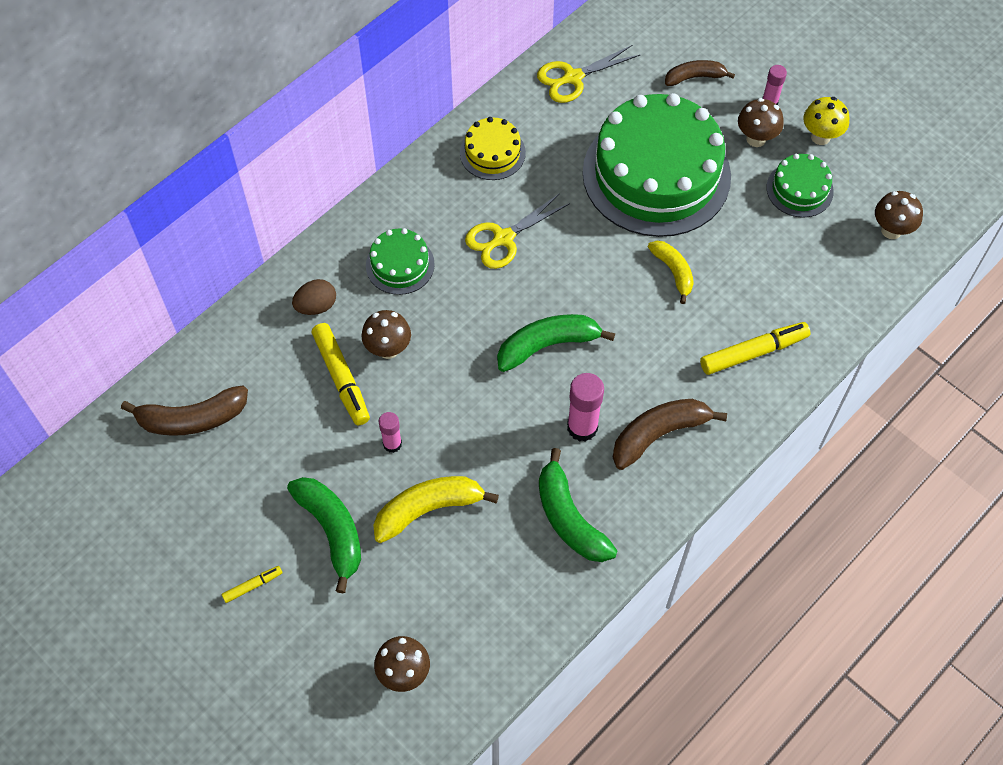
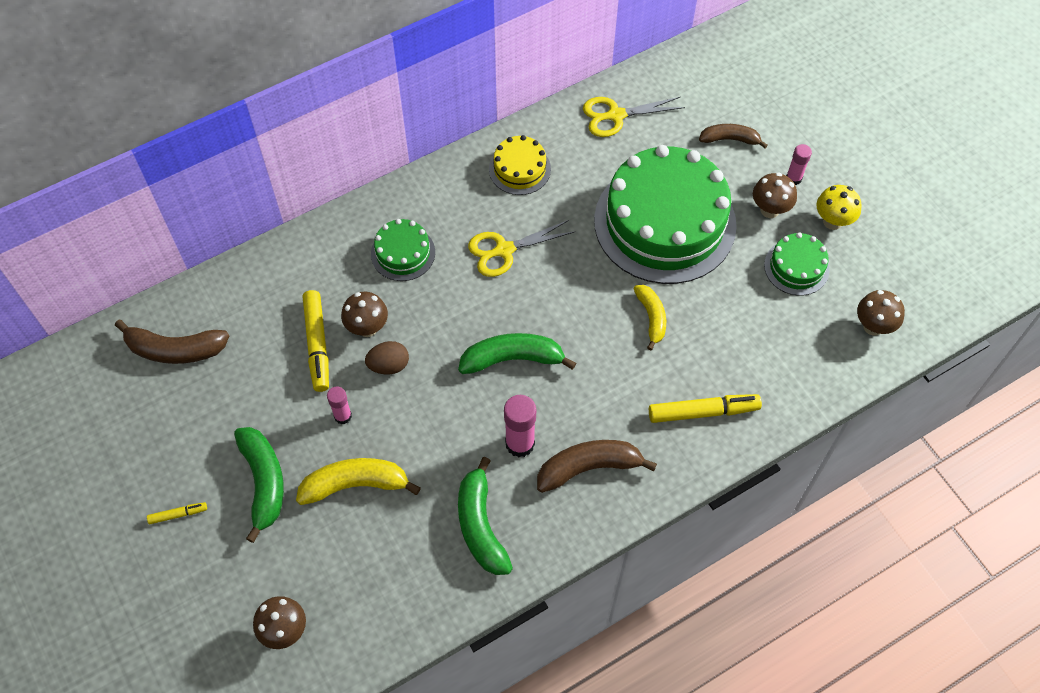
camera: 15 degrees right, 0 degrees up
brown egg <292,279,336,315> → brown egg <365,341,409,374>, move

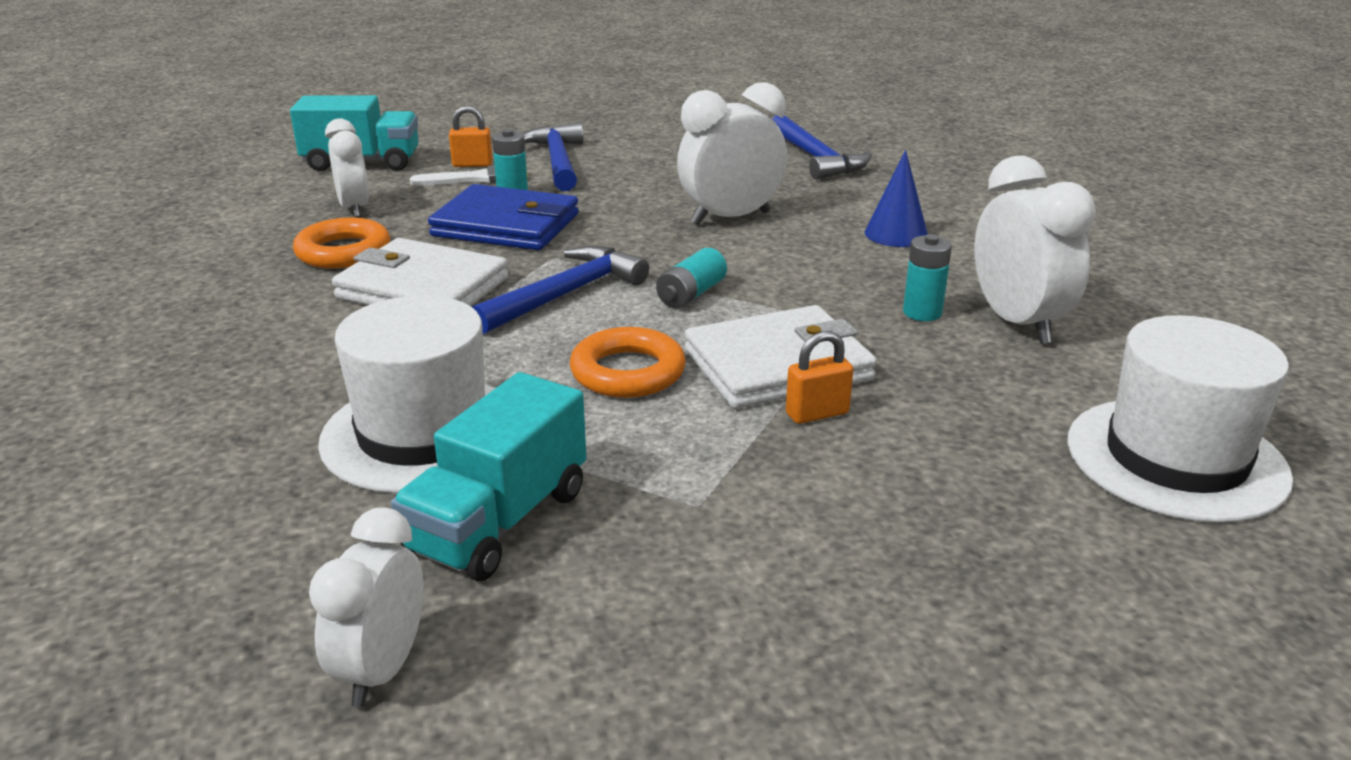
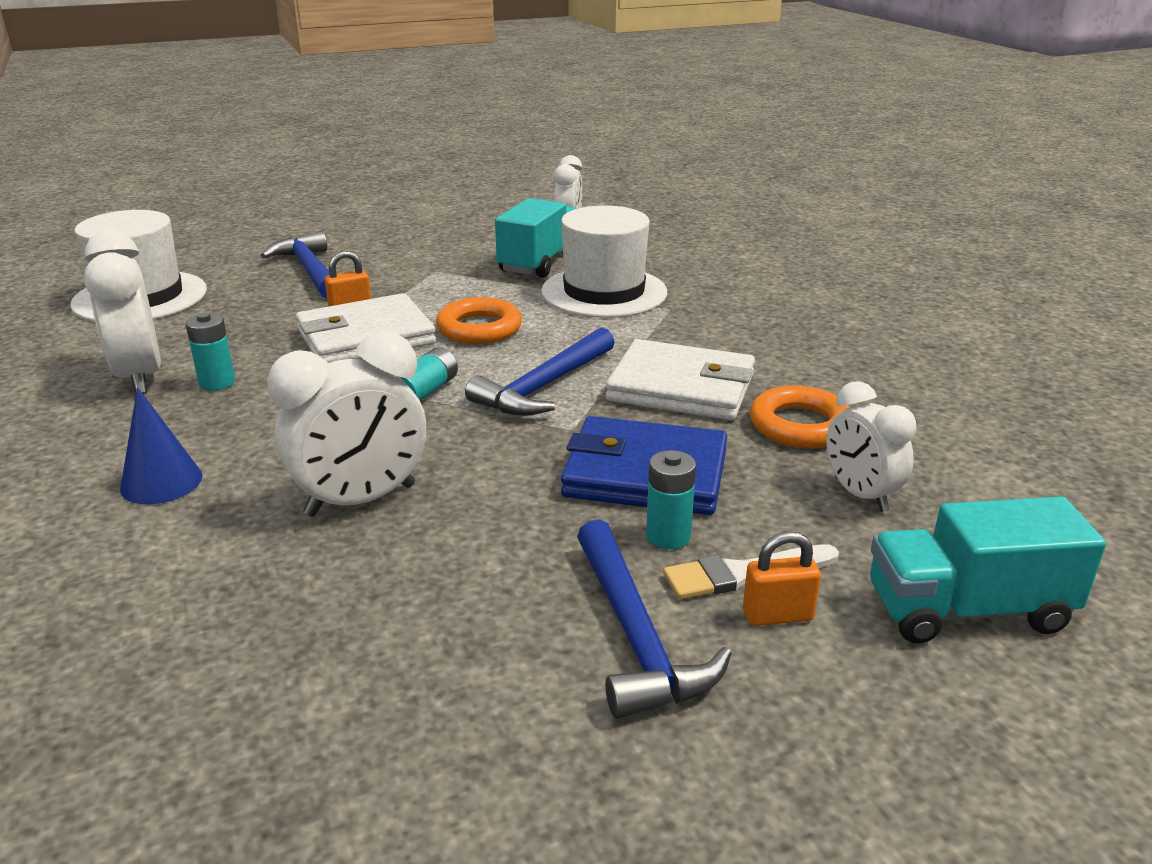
camera: 175 degrees right, 0 degrees up
blue hammer <772,115,872,180> → blue hammer <261,231,329,299>, move

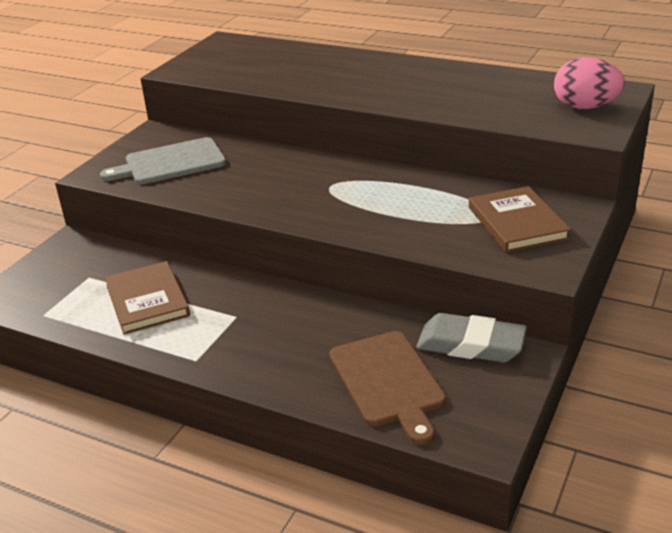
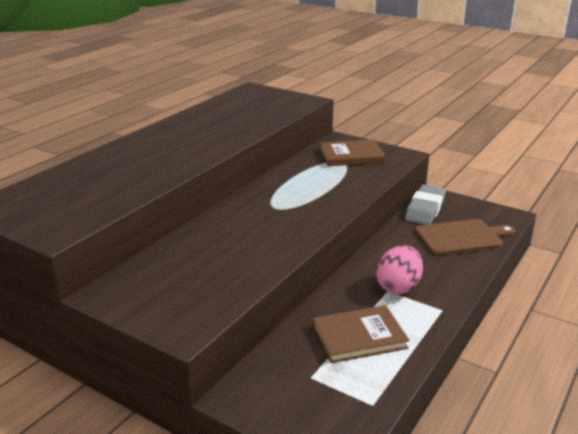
camera: 85 degrees left, 5 degrees down
pink egg <554,57,625,109> → pink egg <376,245,423,295>, move
gray chopping board <100,137,226,184> → -

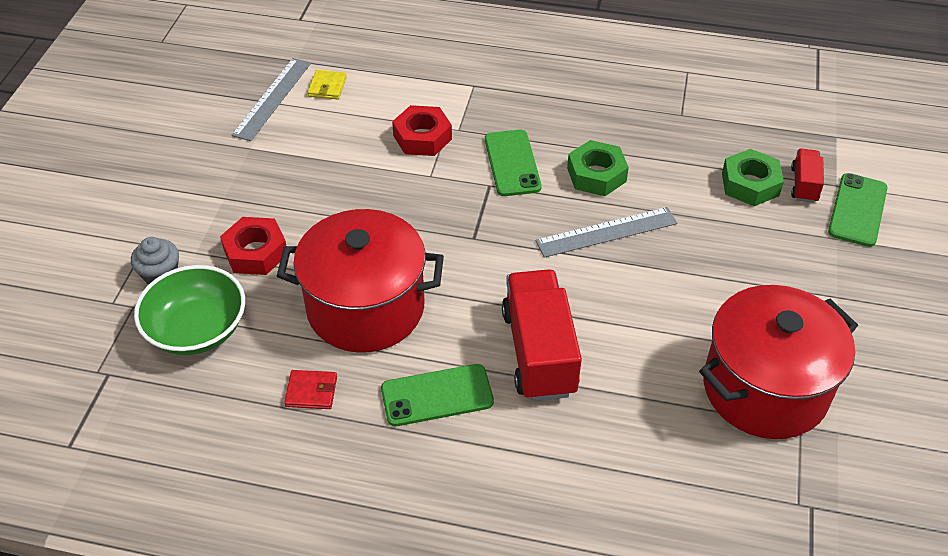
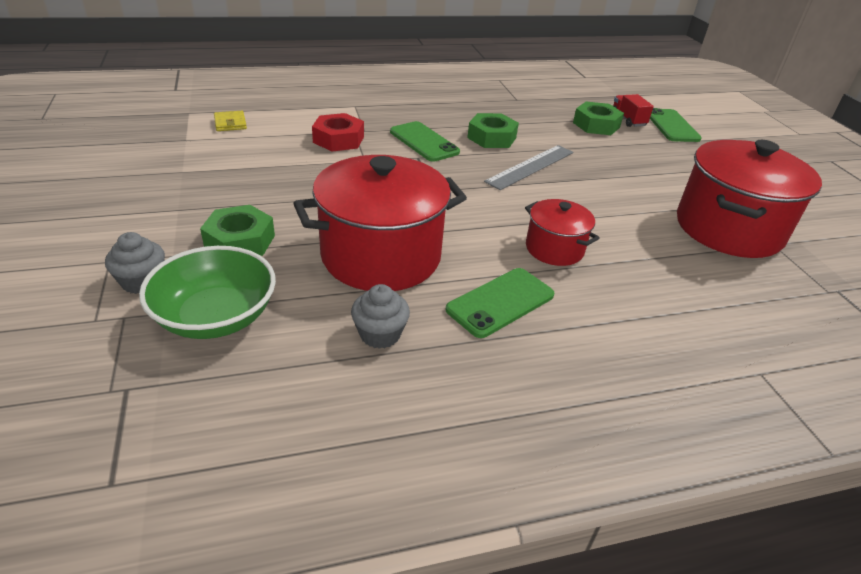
camera: 30 degrees left, 10 degrees down
gray measuring stick <232,58,311,141> → -
crimson hex nut <220,217,286,275> → green hex nut <200,205,275,256>
crimson lorry <502,269,582,401> → crimson stockpot <525,199,600,266>
crimson card wallet <284,370,337,409> → gray cupcake <351,284,410,349>

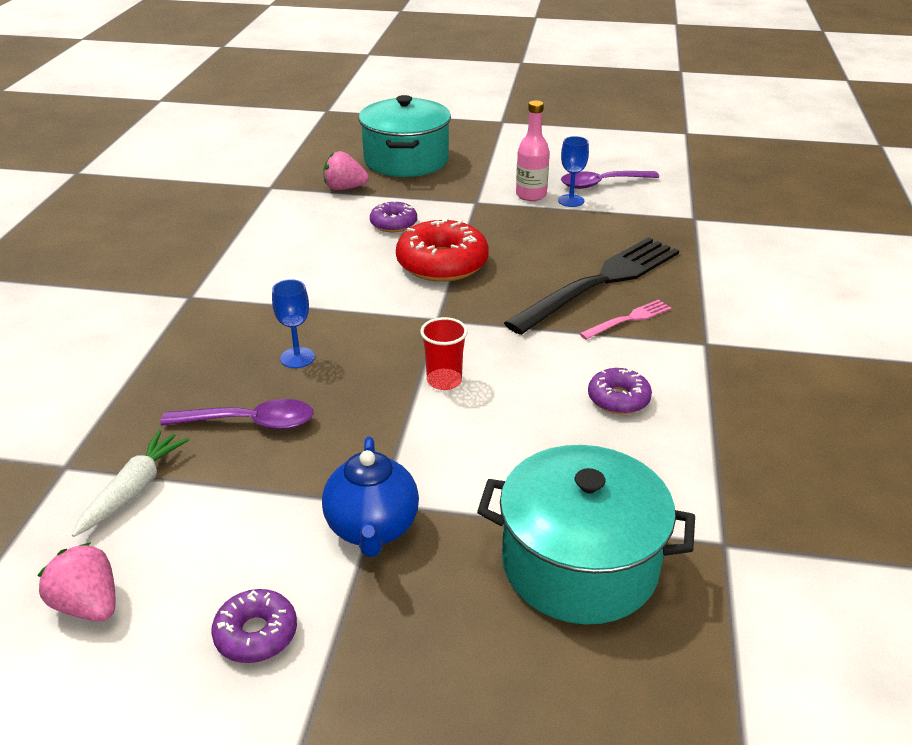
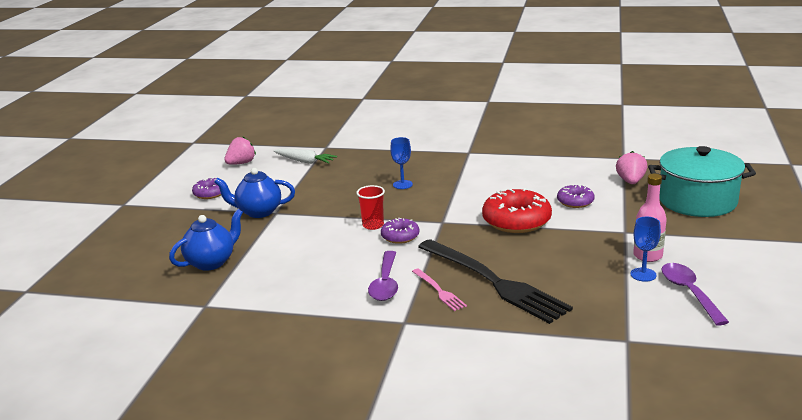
camera: 95 degrees right, 10 degrees down
violet donut <588,368,652,414> → violet donut <381,218,419,244>, move
violet teaspoon <160,399,314,430> → violet teaspoon <368,251,398,301>, move
turquoise stockpot <477,445,695,625> → blue china teapot <169,209,243,271>

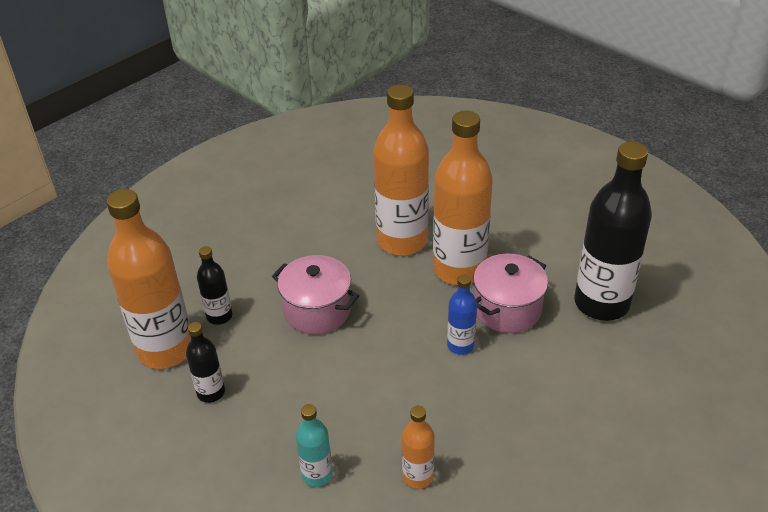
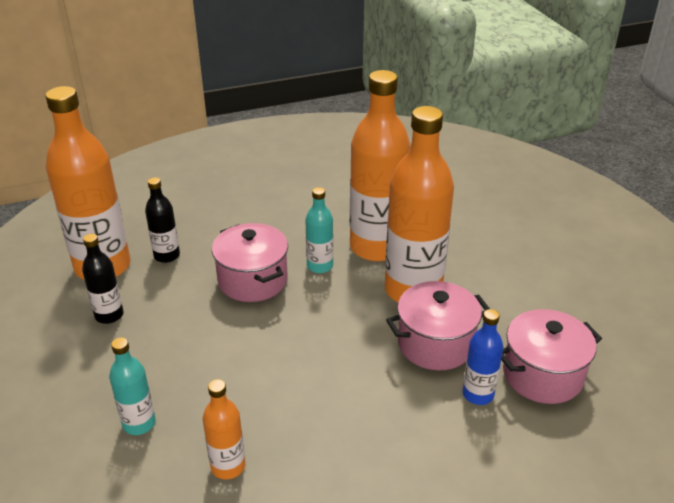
camera: 25 degrees right, 5 degrees down
jet-black drink bottle <575,142,652,321> → pink stockpot <501,309,602,404>
blue drink bottle <447,275,477,355> → blue drink bottle <462,309,503,405>, move
- → turquoise drink bottle <305,187,333,273>

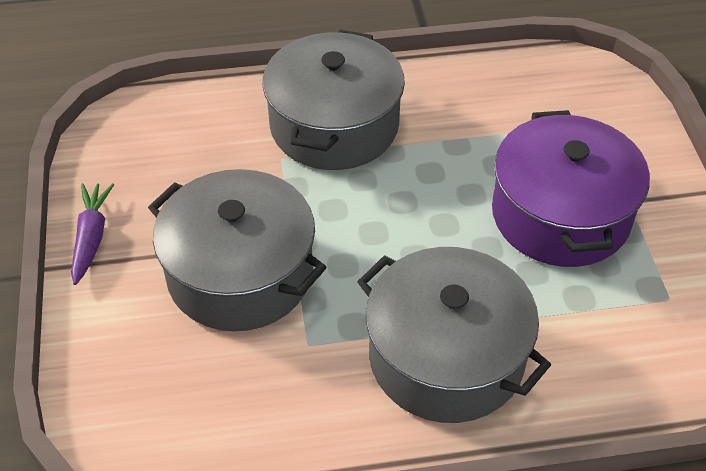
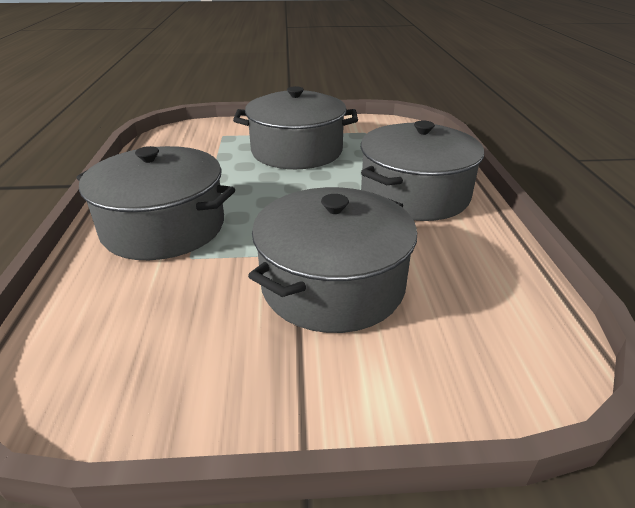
camera: 85 degrees left, 15 degrees down
violet stockpot <492,110,650,267> → gray stockpot <233,86,358,169>
violet carrot <71,183,114,285> → -

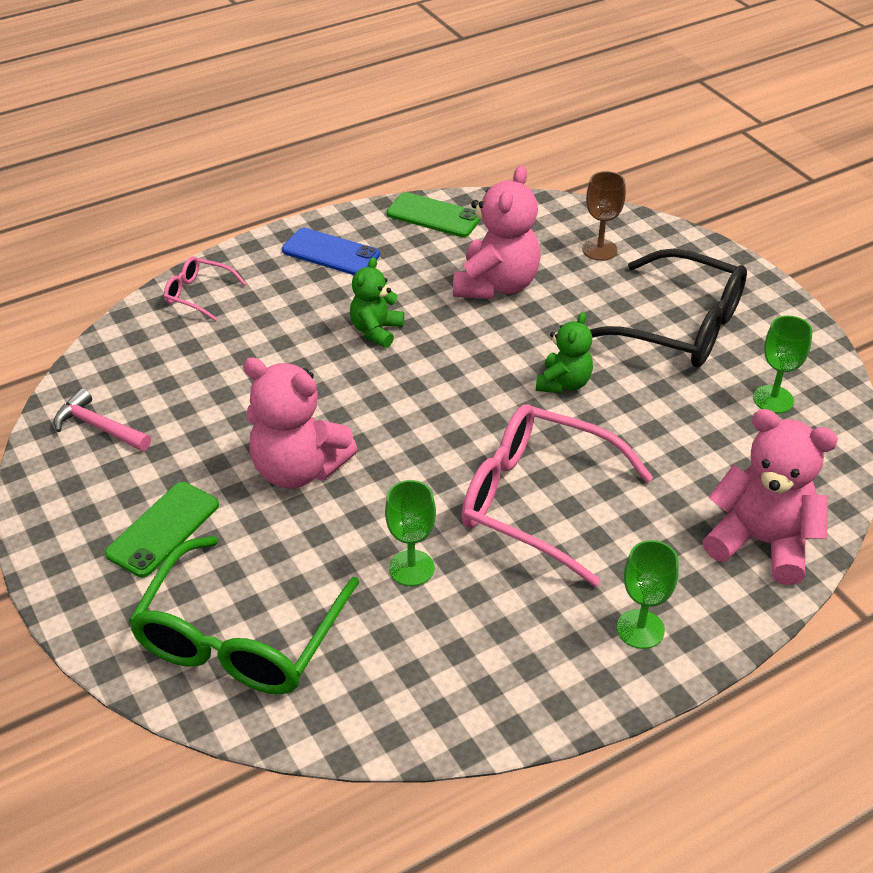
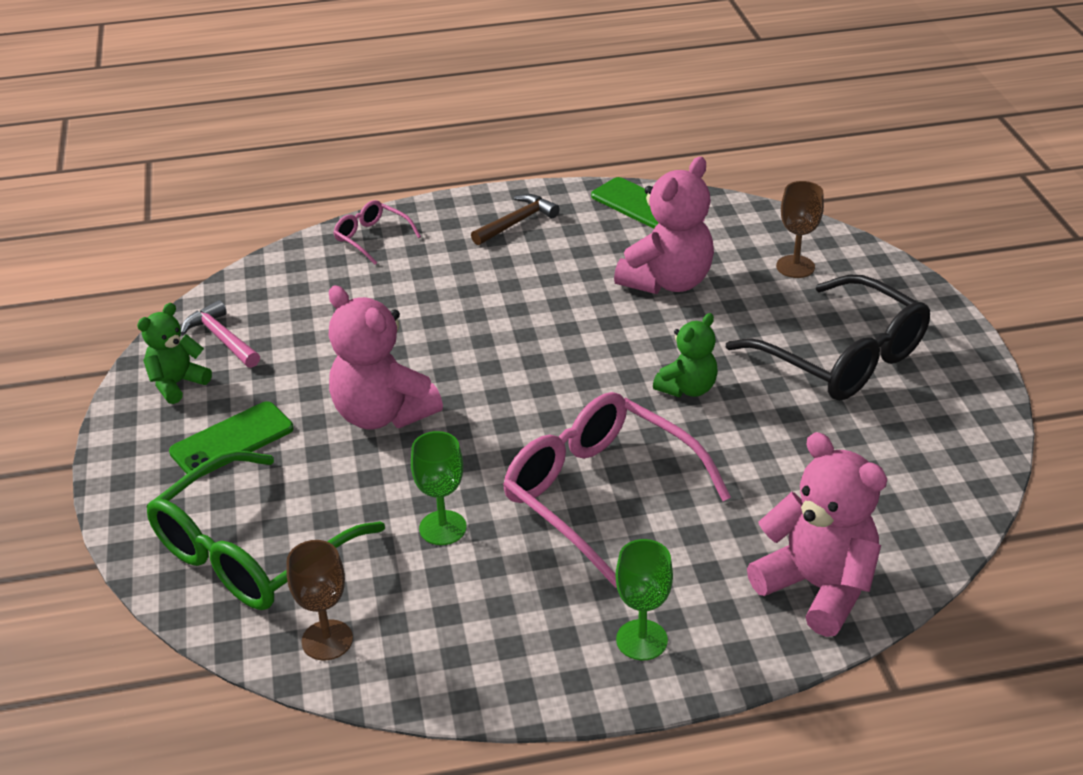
camera: 20 degrees right, 5 degrees down
blue mobile phone <282,228,380,275> → brown hammer <471,194,560,245>
green teddy <350,257,404,348> → green teddy <137,303,212,404>, move
green goblet <753,316,812,414> → -
- → brown goblet <287,540,353,661>

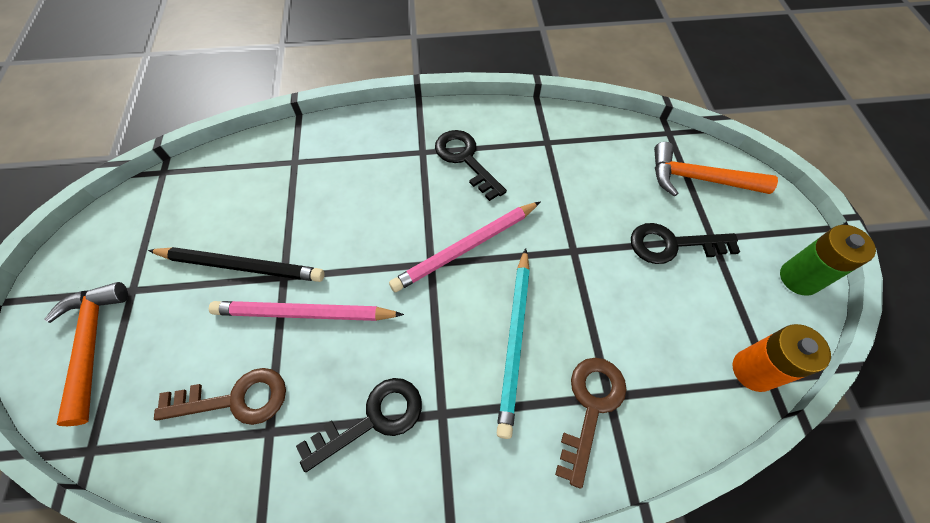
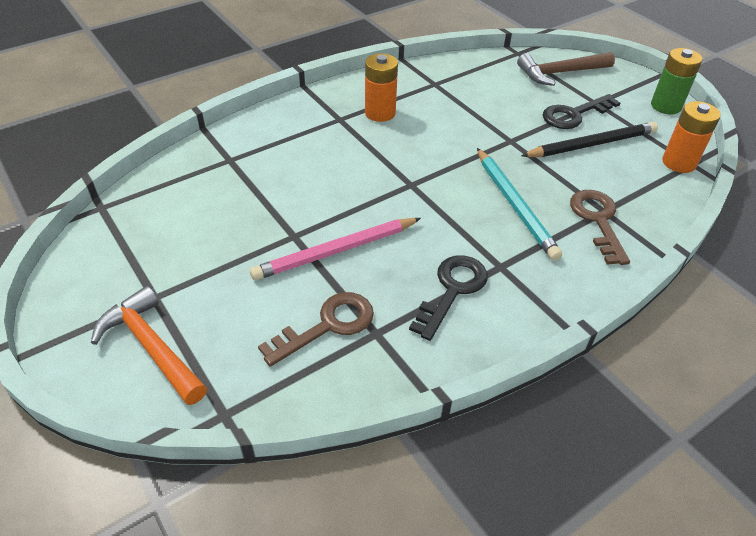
camera: 30 degrees left, 15 degrees down
jet-black key <435,130,507,201> → bright orange battery <365,53,398,122>
bright orange hammer <654,142,778,197> → brown hammer <517,52,615,86>
pink pencil <389,201,541,292> → -
jet-black pencil <148,247,324,282> → jet-black pencil <521,122,658,157>, move

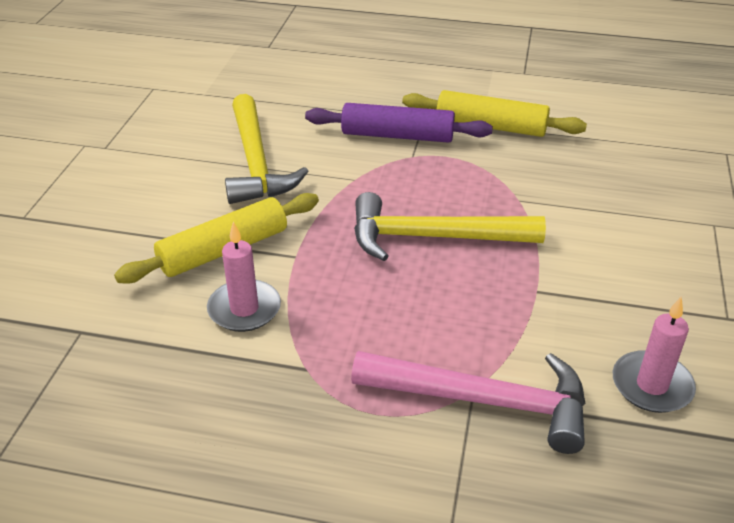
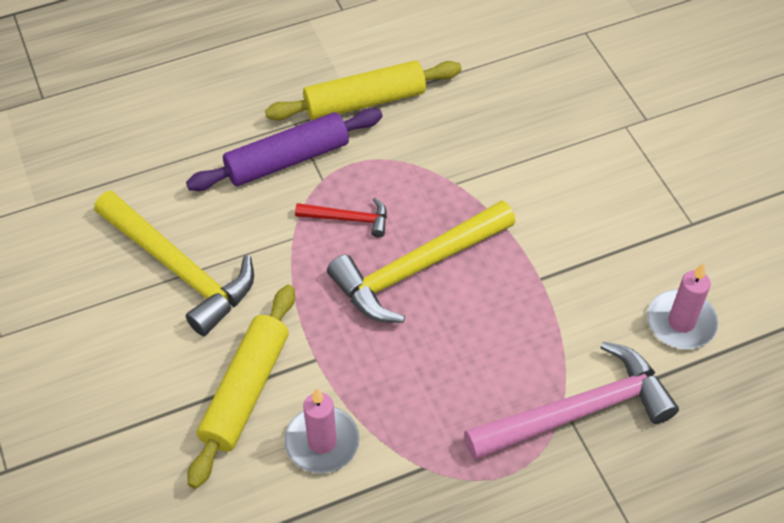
camera: 35 degrees left, 15 degrees up
- → crimson hammer <295,198,387,237>

